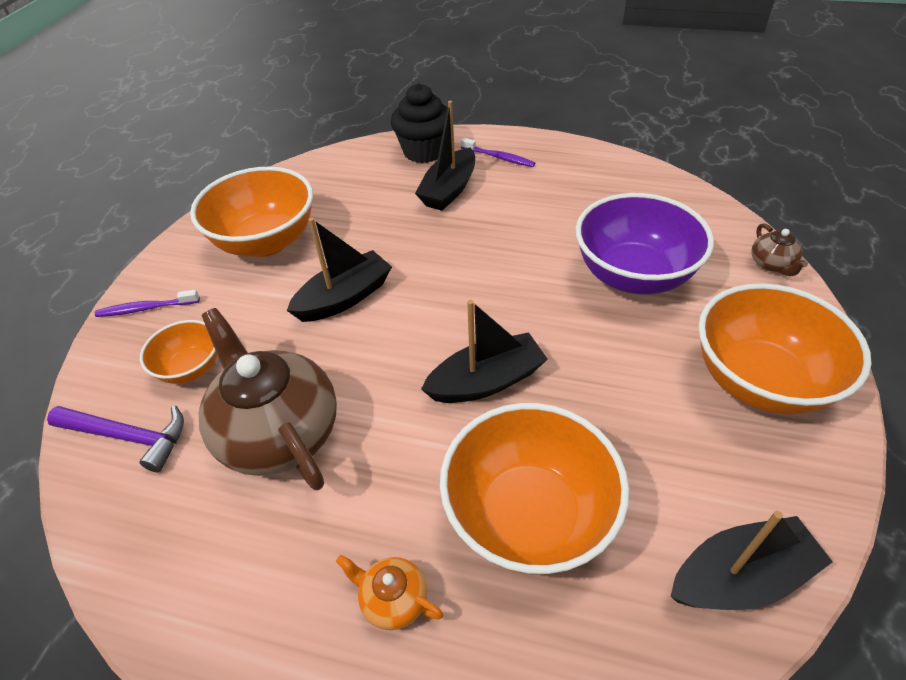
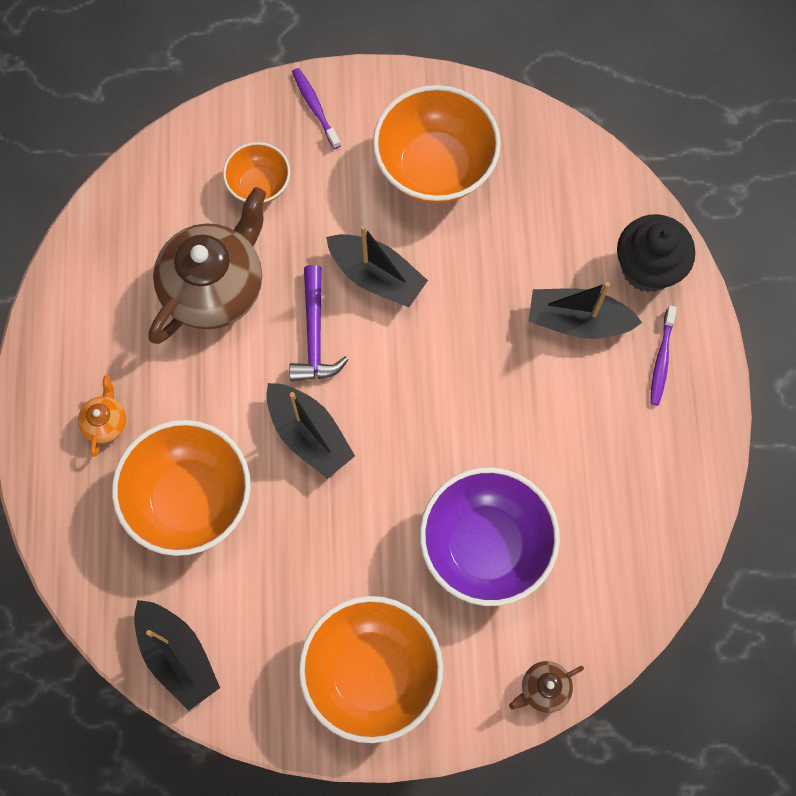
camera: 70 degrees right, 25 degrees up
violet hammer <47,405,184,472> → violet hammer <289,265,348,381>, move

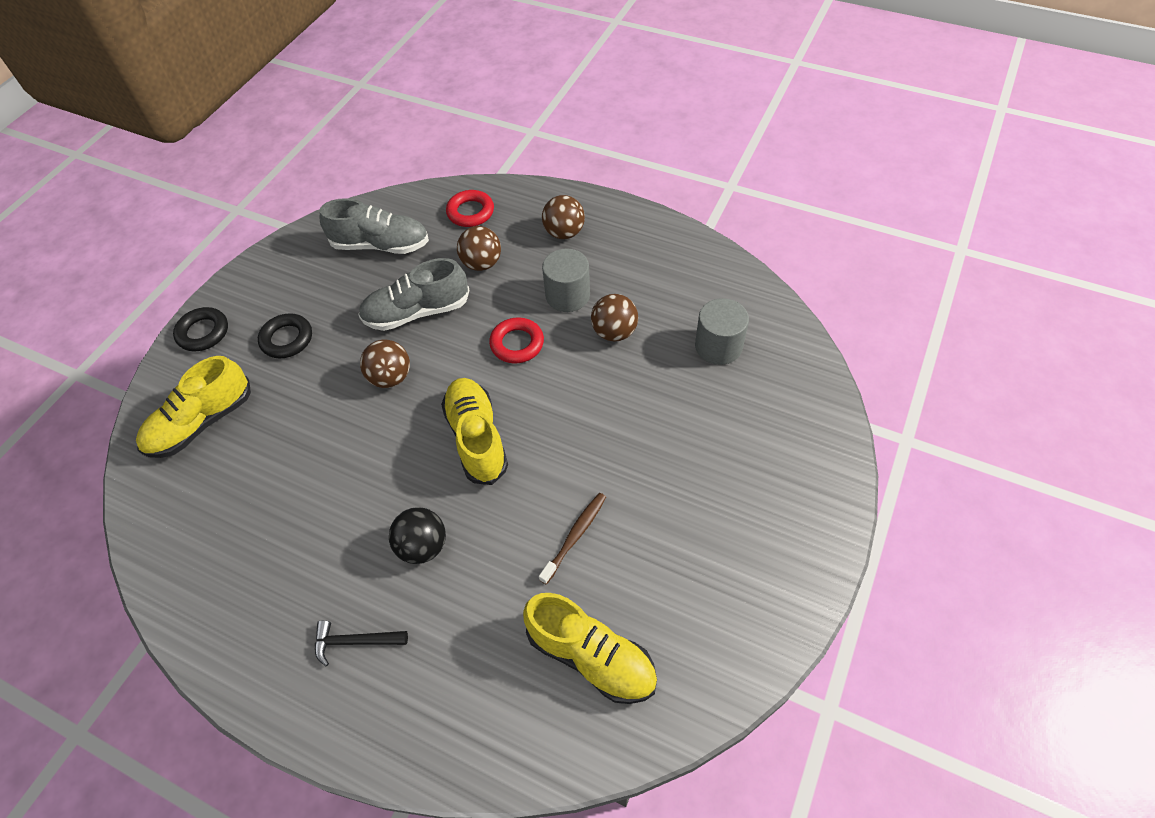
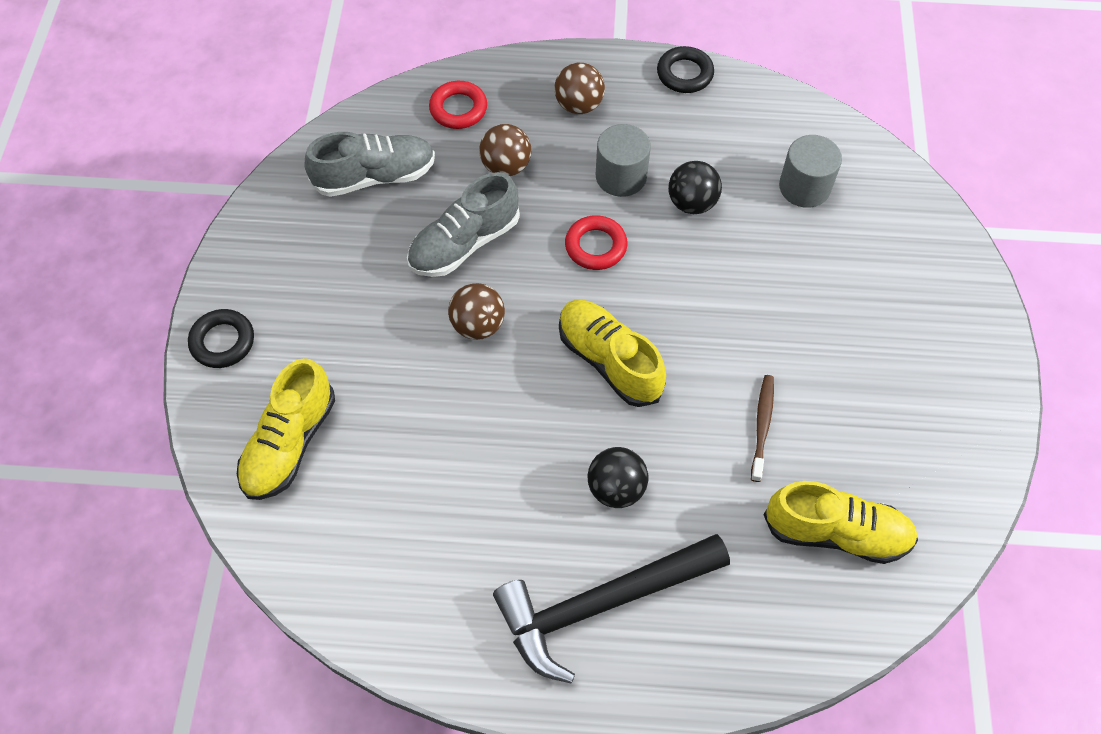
camera: 25 degrees left, 5 degrees up
brown play ball <591,294,638,342> → jet-black play ball <668,161,722,214>
jet-black ring <258,313,312,358> → jet-black ring <657,46,714,93>, move
jet-black hammer <315,620,408,666> → jet-black hammer <493,534,730,683>, x2.33

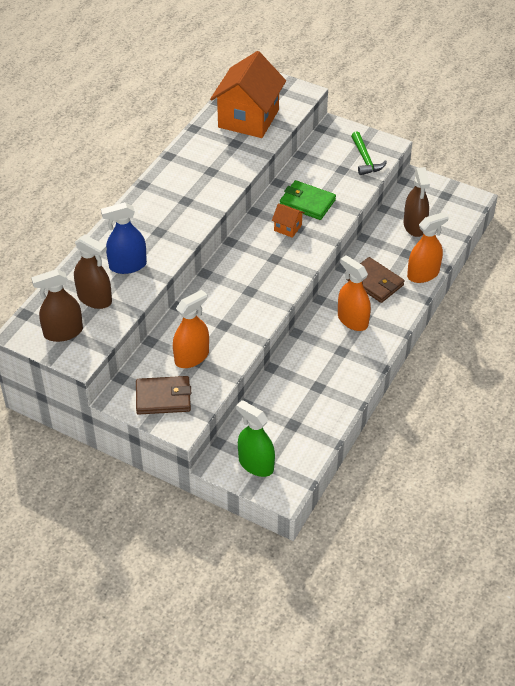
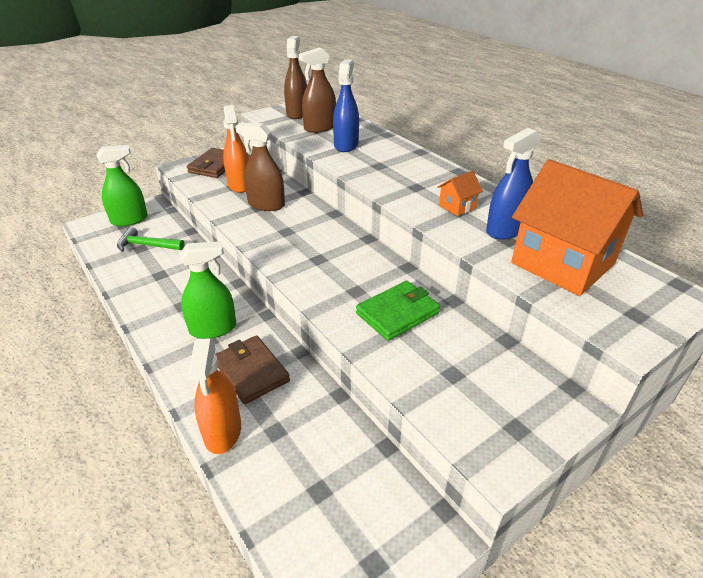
camera: 115 degrees right, 10 degrees down
green hammer <351,131,387,175> → green hammer <117,227,185,252>, move
brown spray bottle <404,167,430,237> → brown spray bottle <235,123,285,211>, move
bright orange cottage <272,204,305,238> → bright orange cottage <437,171,483,216>, move
bright orange spray bottle <338,255,371,331> → green spray bottle <179,241,236,339>
brown card wallet <346,257,404,303> → brown card wallet <215,335,290,404>, 75 degrees clockwise
- → blue spray bottle <486,128,541,240>

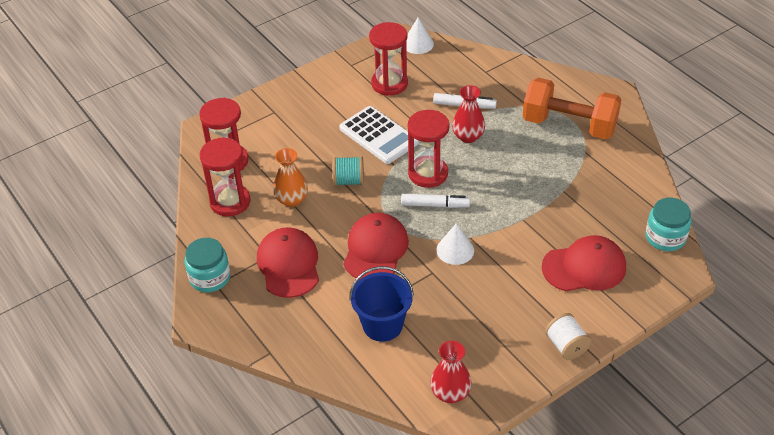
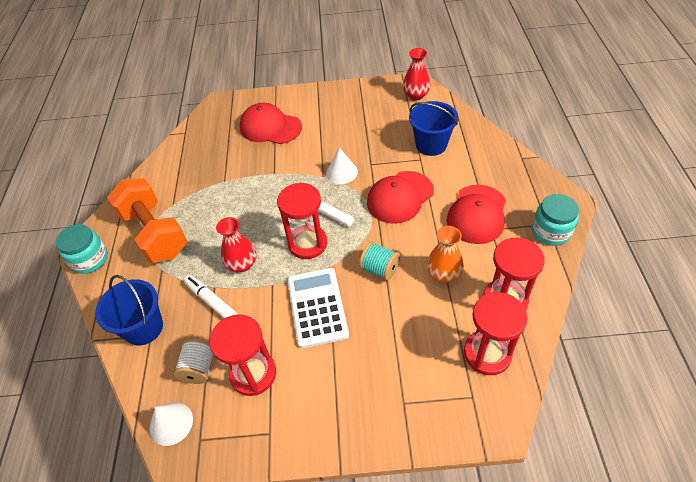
camera: 145 degrees left, 5 degrees up
turquoise preserve jar <645,198,692,251> → turquoise preserve jar <55,224,108,274>, move
white spool <545,313,591,360> → white spool <173,338,213,384>, move
- → blue bucket <95,275,163,346>

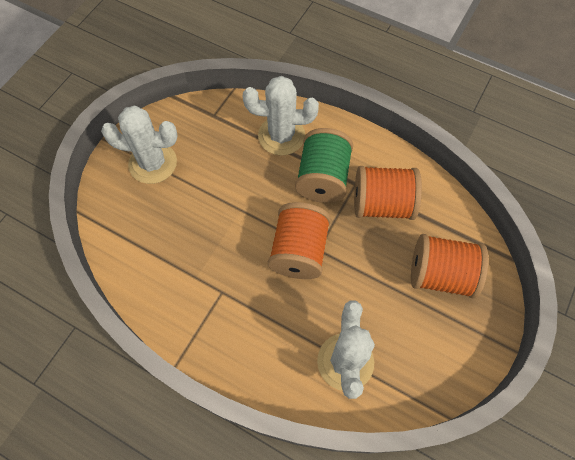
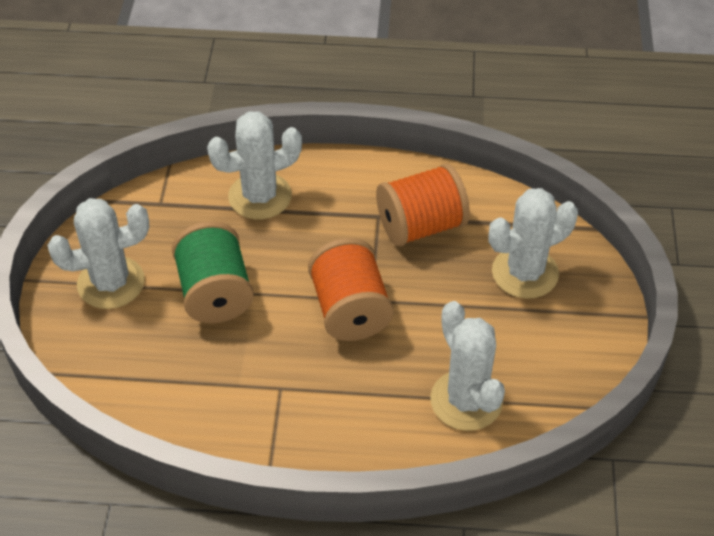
camera: 25 degrees left, 15 degrees down
green spool <295,128,353,203> → green spool <172,221,254,323>, move
bright orange spool <411,234,489,298> → white prickly plant <488,188,578,299>

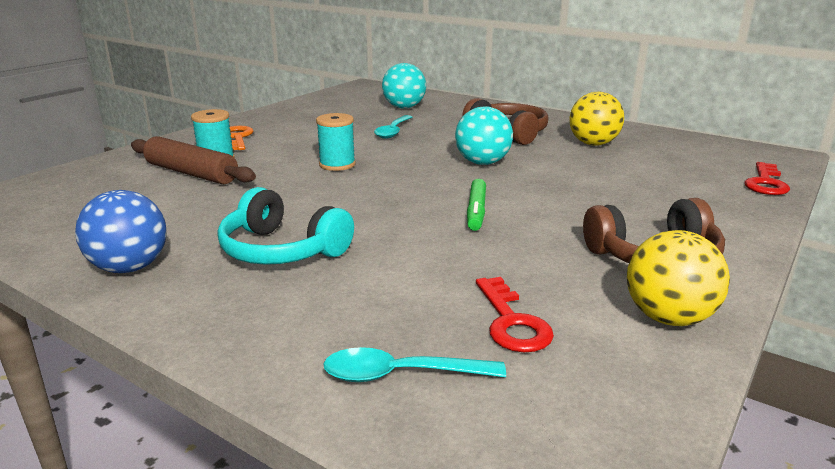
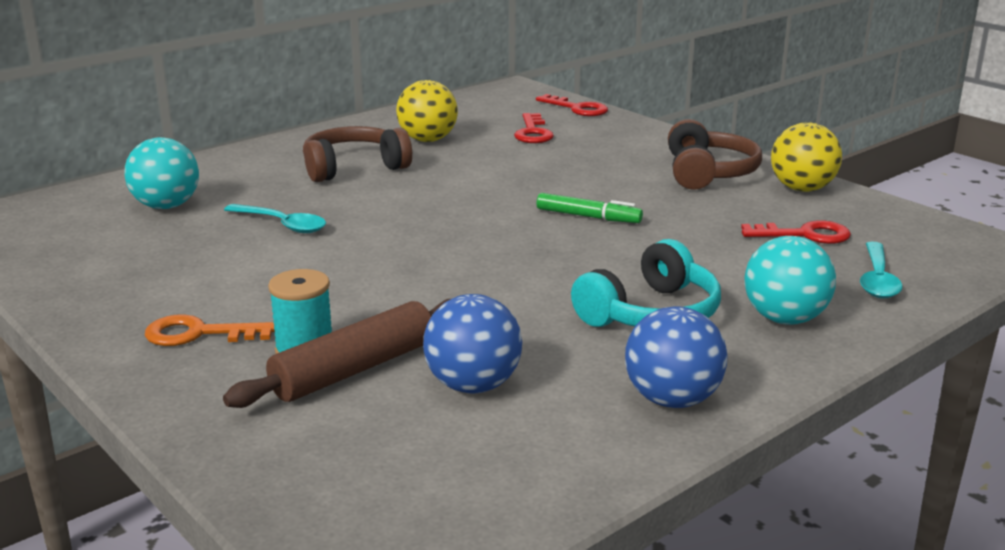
camera: 75 degrees left, 0 degrees up
turquoise play ball <455,106,513,165> → turquoise play ball <745,236,836,325>, move
turquoise spool <316,113,356,171> → -
- → crimson key <514,113,554,143>
- → blue play ball <423,294,522,393>

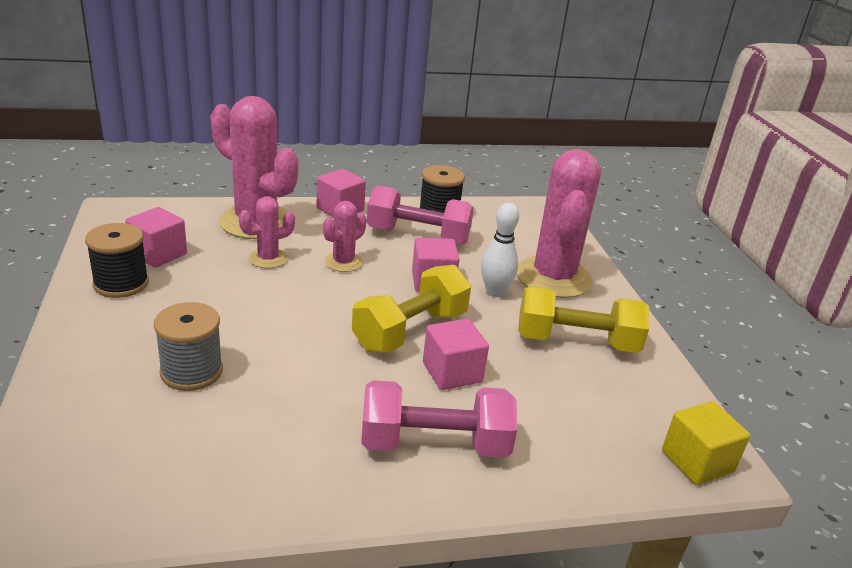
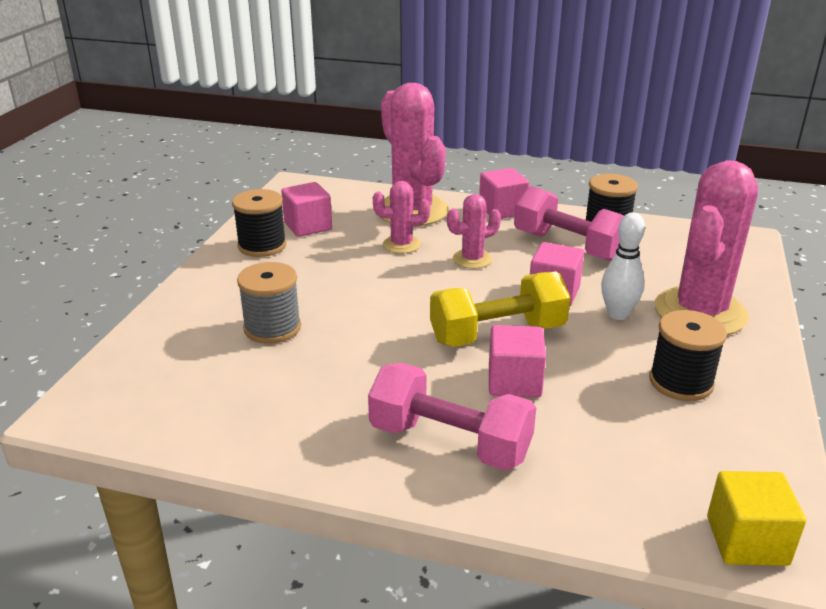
camera: 30 degrees right, 0 degrees up
yellow dumbbell <518,286,649,353> → jet-black spool <649,310,727,401>

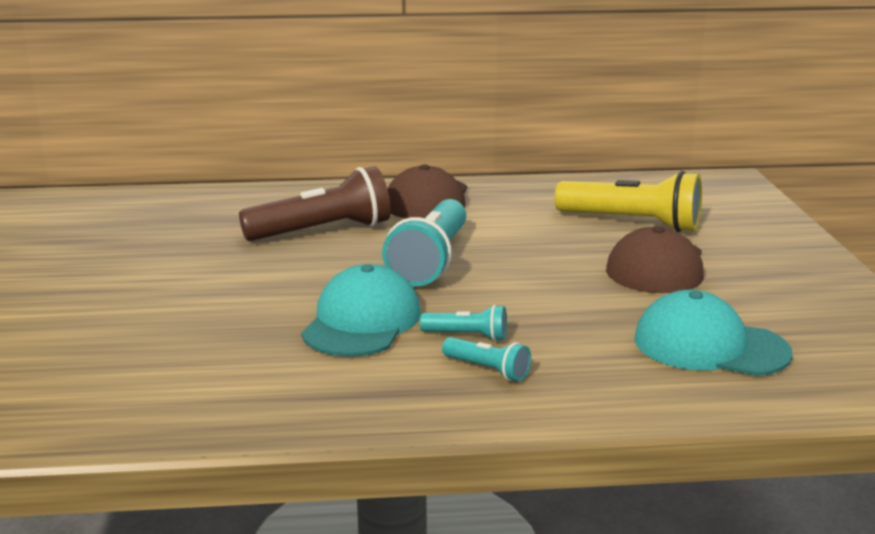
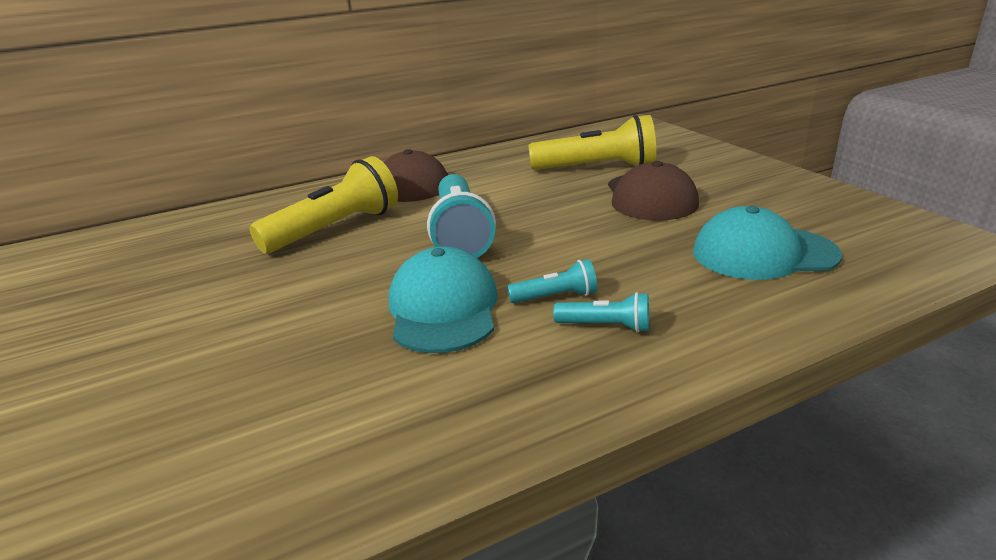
camera: 20 degrees left, 5 degrees up
brown pocket torch <239,166,391,241> → yellow pocket torch <249,156,398,253>

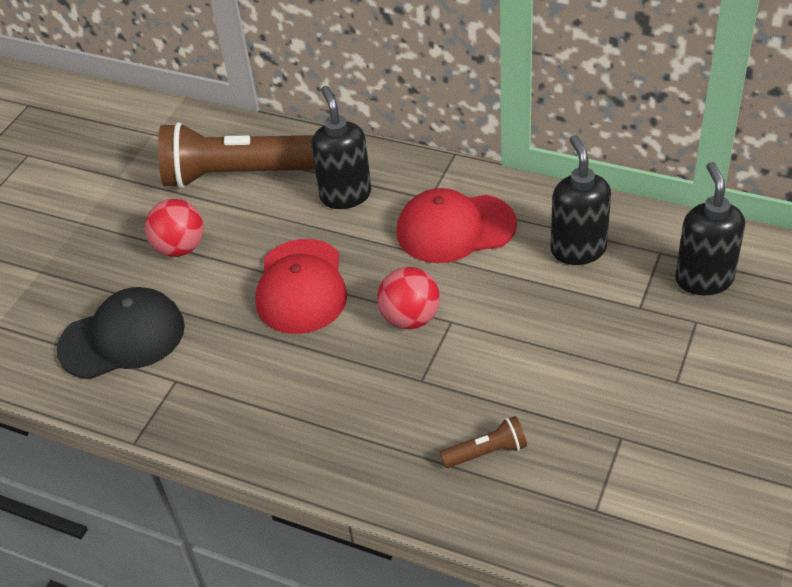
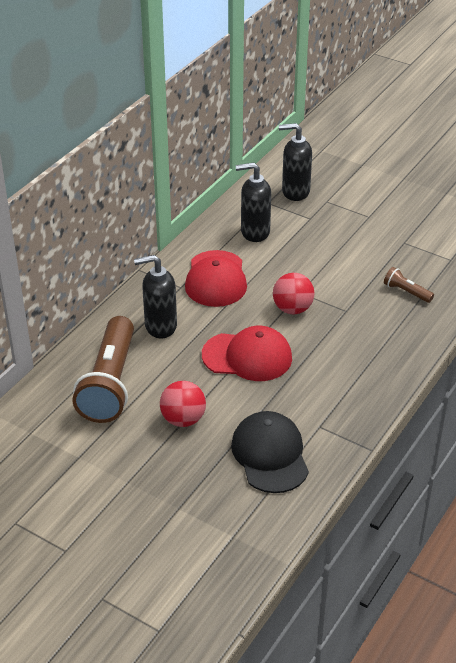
camera: 85 degrees left, 5 degrees down
brown pocket torch <440,416,527,468> → brown pocket torch <384,267,434,303>, 45 degrees counterclockwise

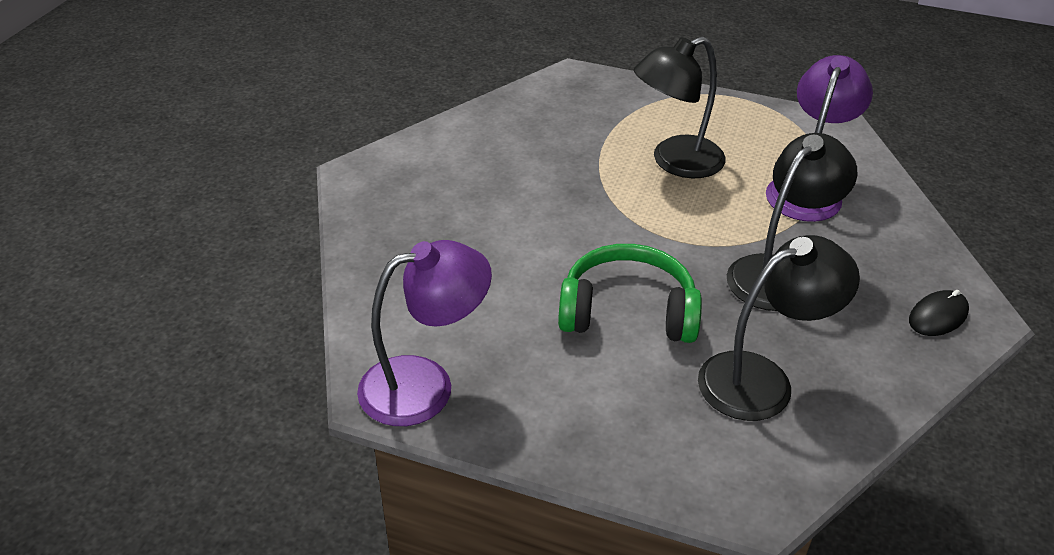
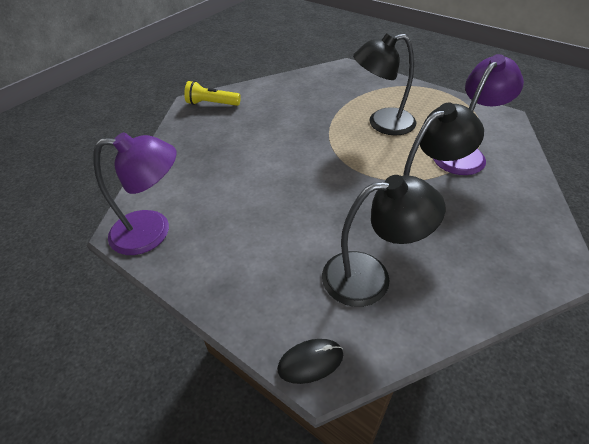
camera: 20 degrees right, 5 degrees up
green over-ear headphones <558,244,702,343> → -
jet-black mouse <909,290,969,336> → jet-black mouse <277,339,343,384>, move
- → yellow pocket torch <184,81,241,106>

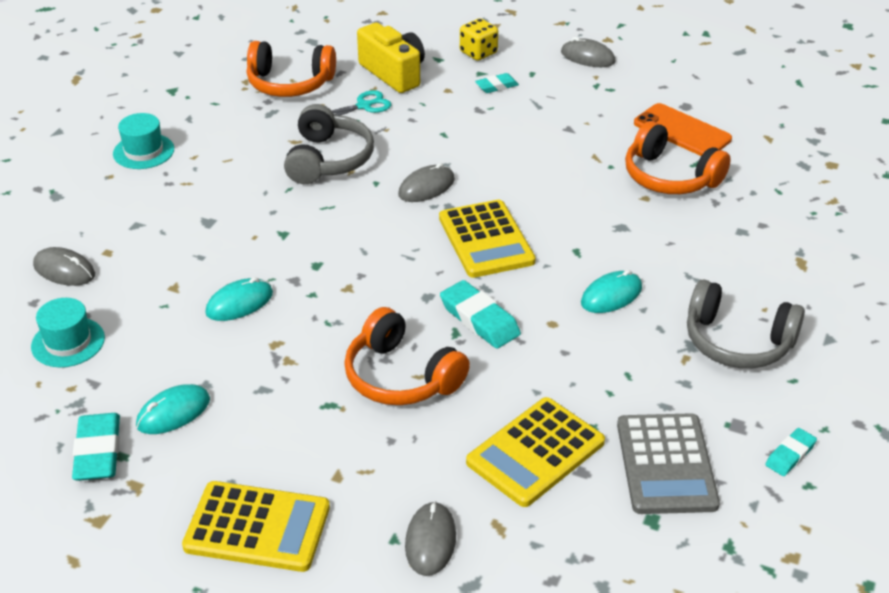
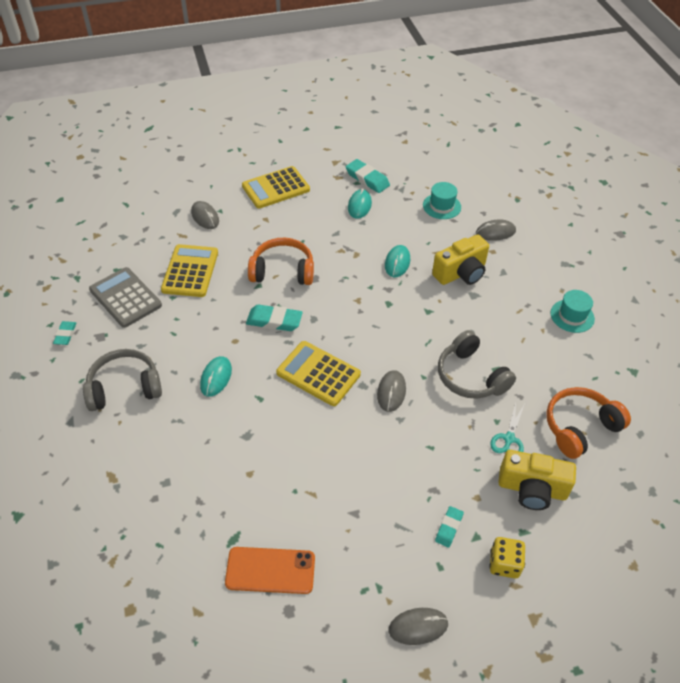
camera: 140 degrees right, 10 degrees up
bright orange over-ear headphones <625,121,731,194> → -
- → yellow compact camera <432,234,489,285>

